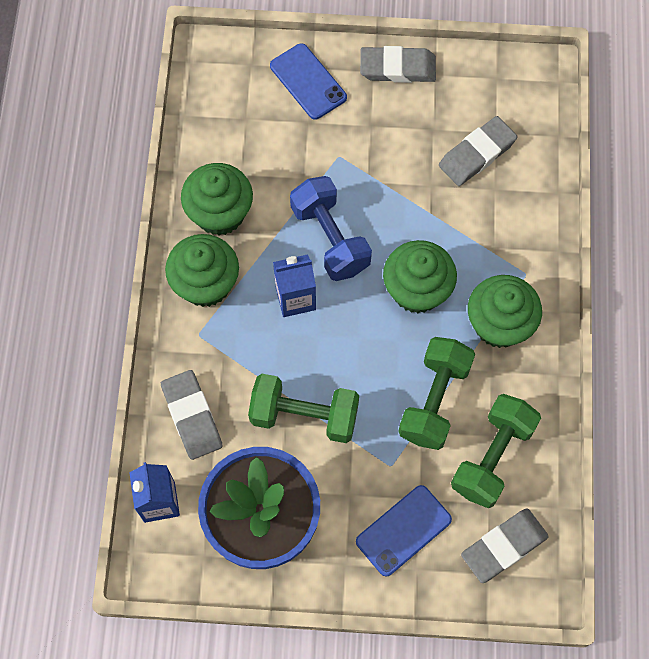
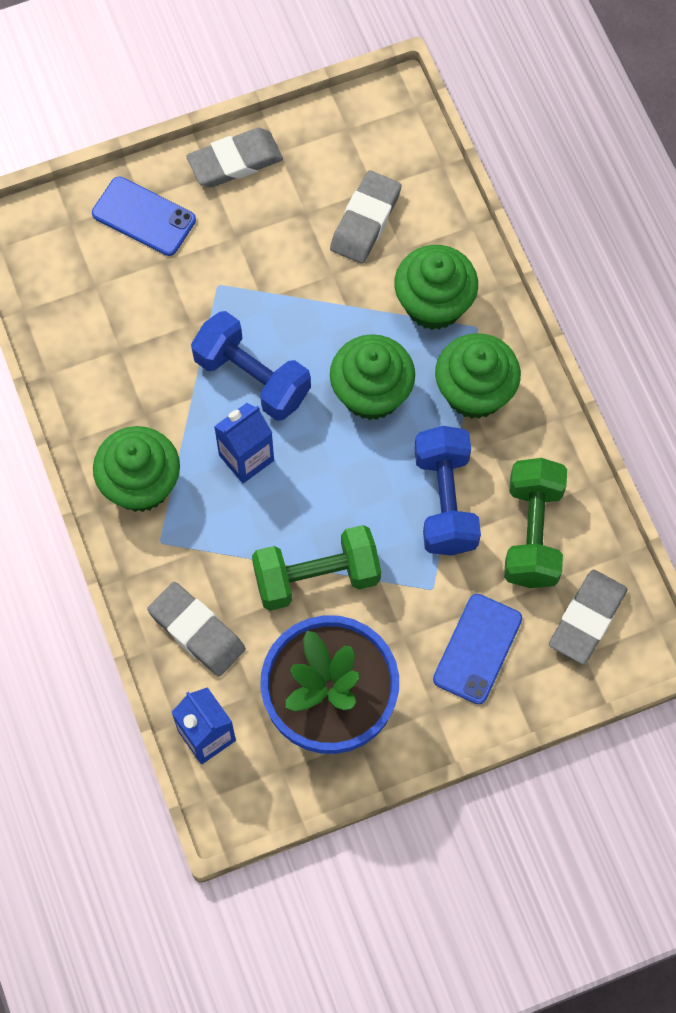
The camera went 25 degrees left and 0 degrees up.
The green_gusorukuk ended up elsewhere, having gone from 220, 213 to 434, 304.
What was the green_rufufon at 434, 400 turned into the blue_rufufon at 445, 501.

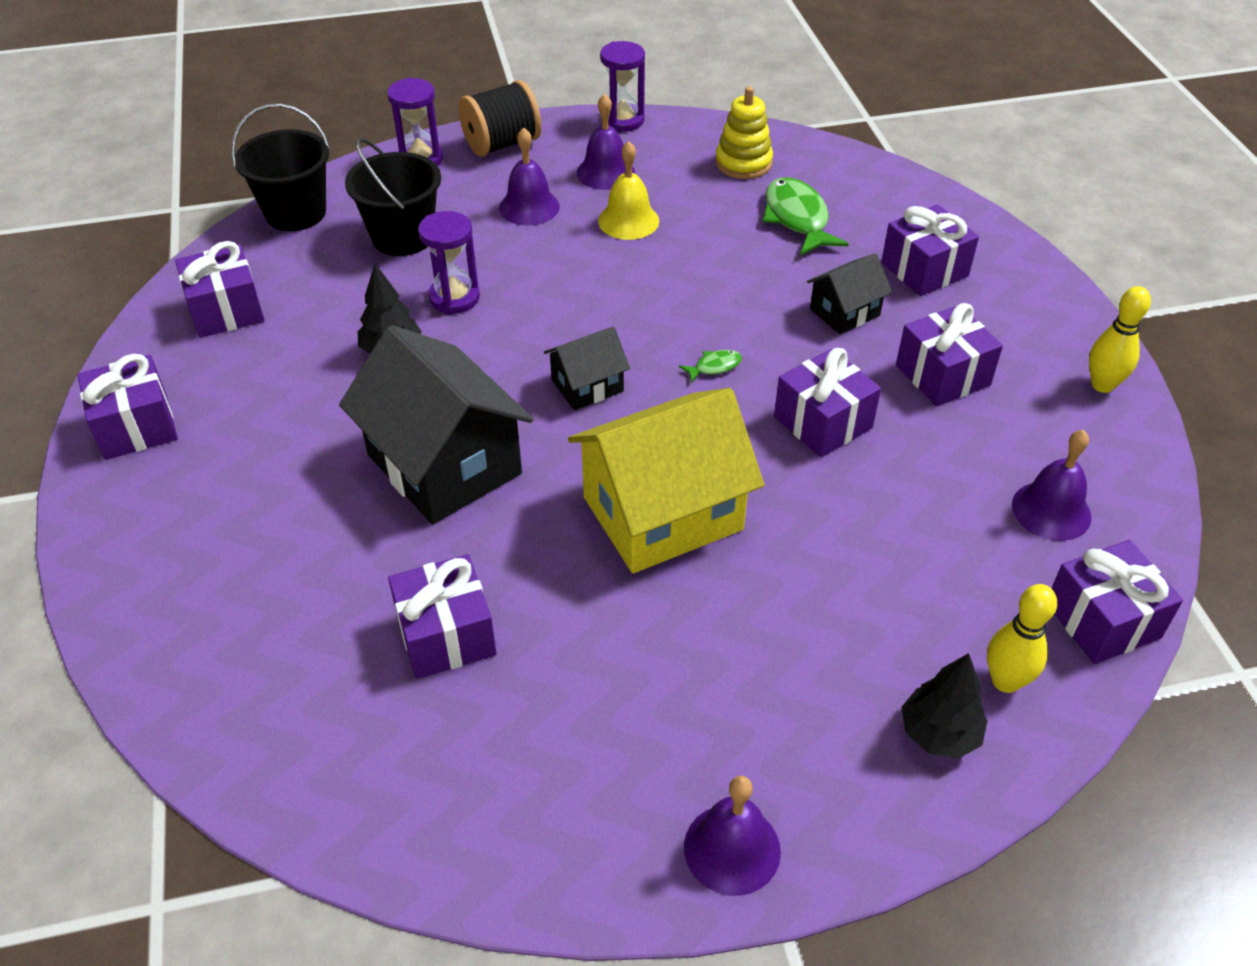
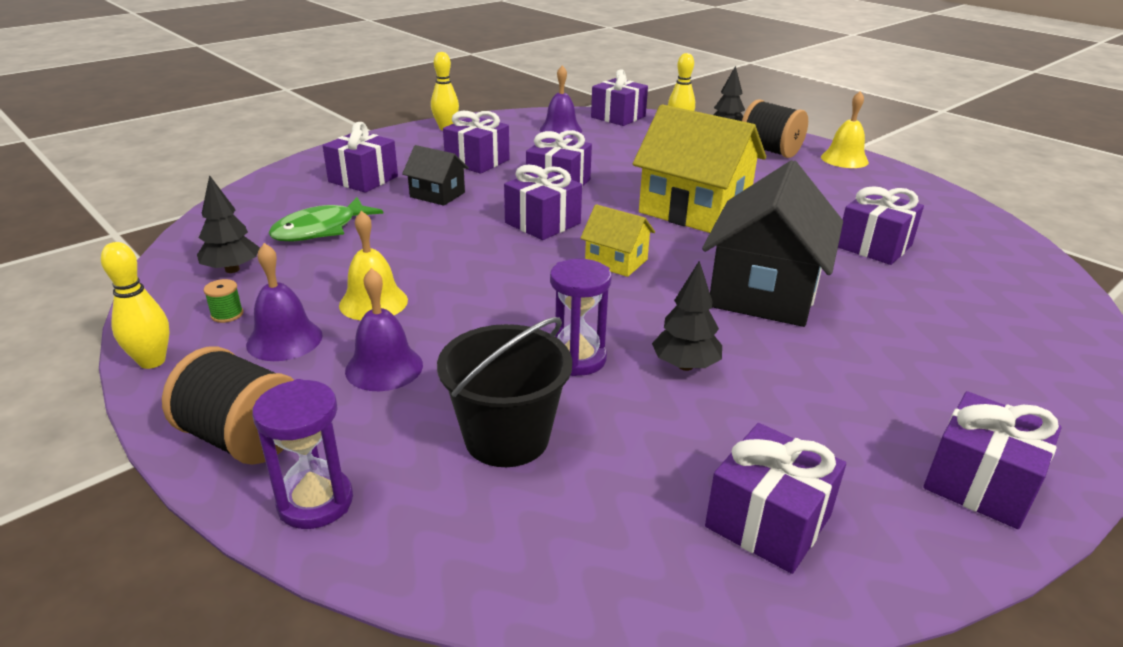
The camera went 120 degrees left and 15 degrees down.
The second view lost the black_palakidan at 295, 213.
What was the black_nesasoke at 587, 386 turned into the yellow_nesasoke at 616, 261.
Where the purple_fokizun stood at 622, 120, the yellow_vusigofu came to stand at 152, 361.
Where the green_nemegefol stood at 714, 367, the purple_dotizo came to stand at 542, 223.
What was the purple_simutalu at 732, 849 turned into the yellow_simutalu at 844, 159.
Where the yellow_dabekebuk stood at 743, 163, the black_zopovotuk came to stand at 232, 269.
The second view gained the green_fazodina at 227, 314.
The second view gained the black_fazodina at 770, 151.

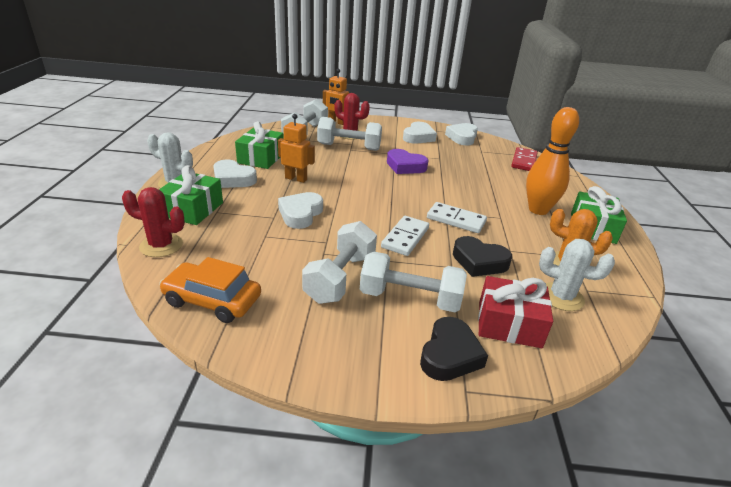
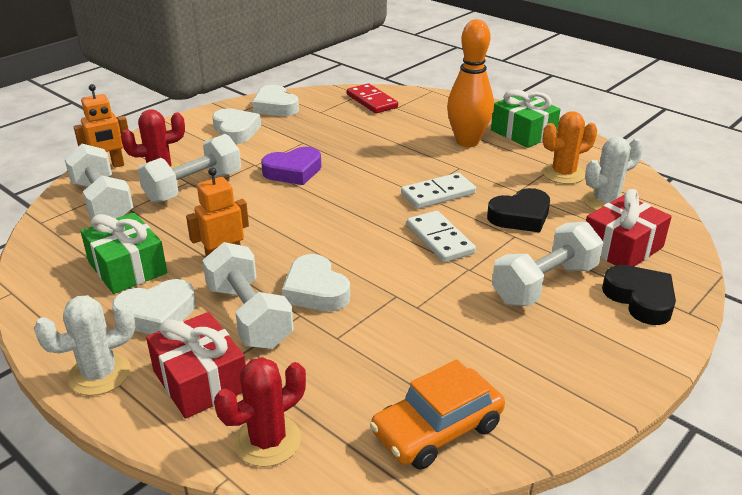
The camera went 50 degrees left and 0 degrees up.
What was the green_dotizo at 193, 209 turned into the red_dotizo at 200, 380.
The white_rufufon ended up elsewhere, having gone from 340, 278 to 249, 316.

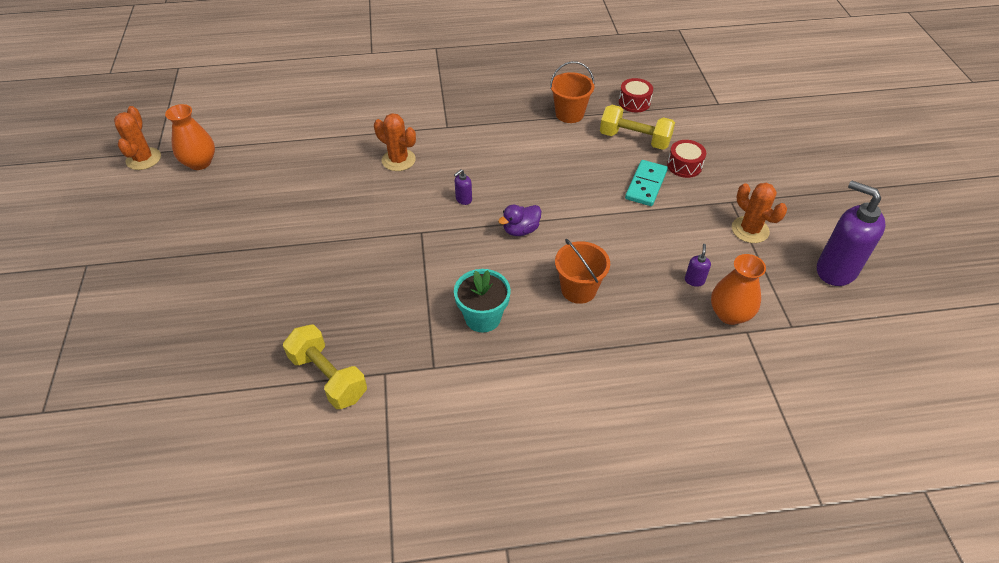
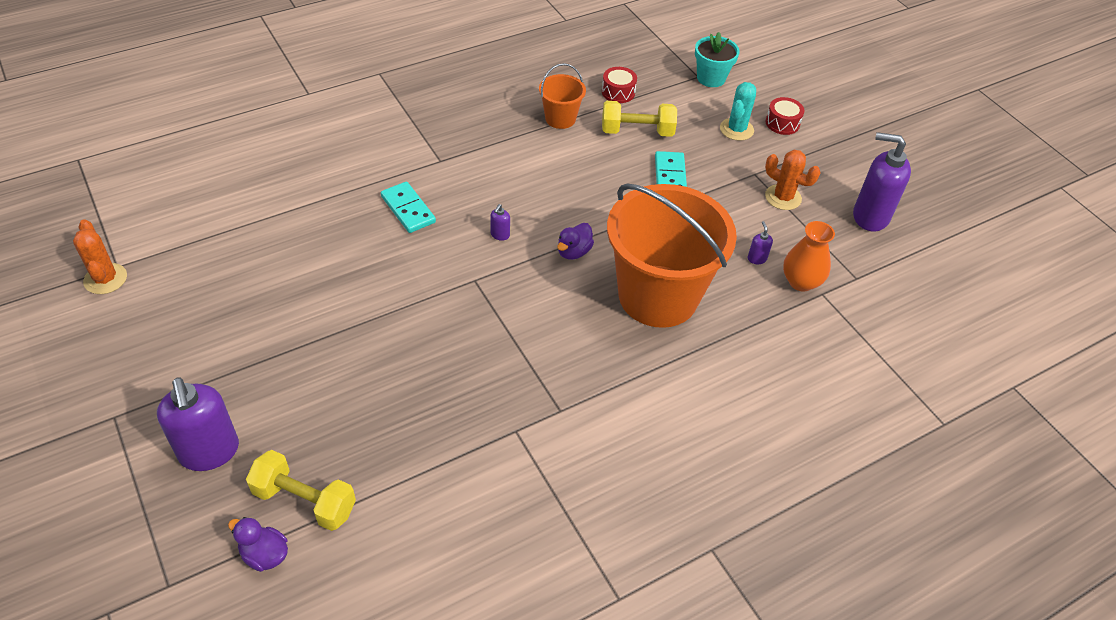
The camera went 25 degrees left and 0 degrees up.
The second view lost the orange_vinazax at 200, 162.
The yellow_rufufon ended up elsewhere, having gone from 328, 377 to 304, 501.
Where the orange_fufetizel stood at 398, 160, the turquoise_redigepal came to stand at 408, 209.
The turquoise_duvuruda ended up elsewhere, having gone from 483, 317 to 711, 78.
The size of the orange_palakidan at 578, 289 changed by a factor of 2.23.
The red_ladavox ended up elsewhere, having gone from 684, 165 to 782, 123.
The second view gained the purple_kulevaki at 209, 452.
The second view gained the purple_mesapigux at 264, 554.
The second view gained the turquoise_fufetizel at 736, 129.

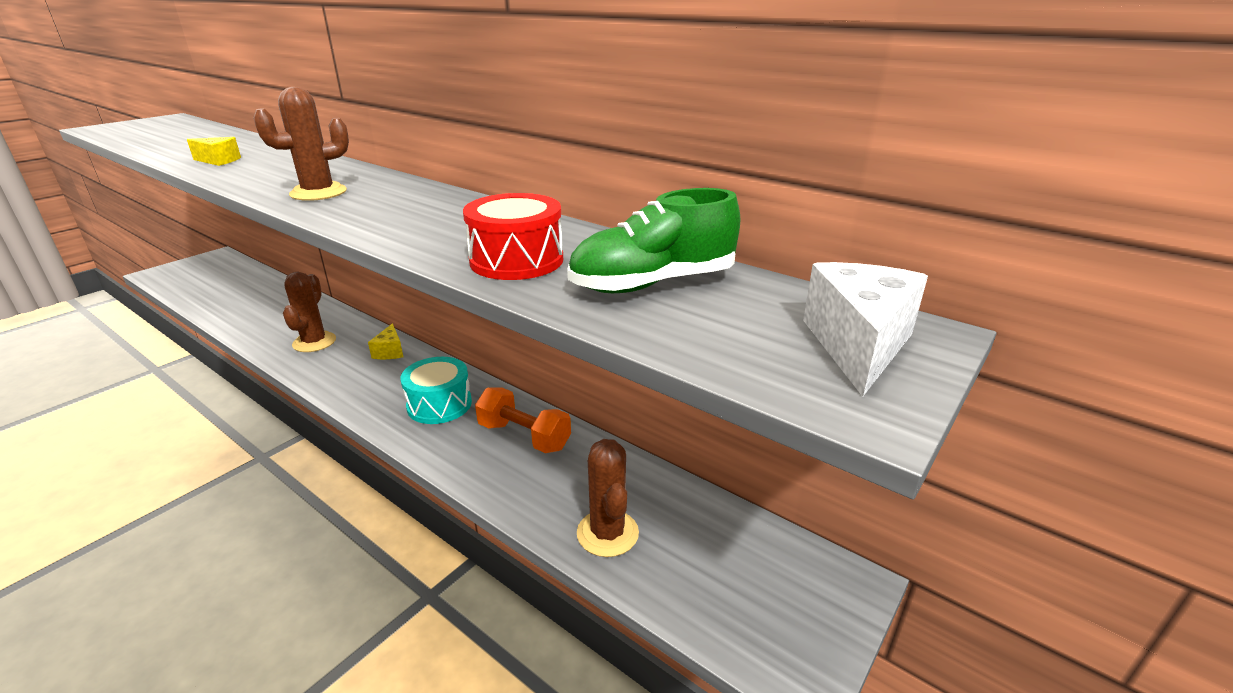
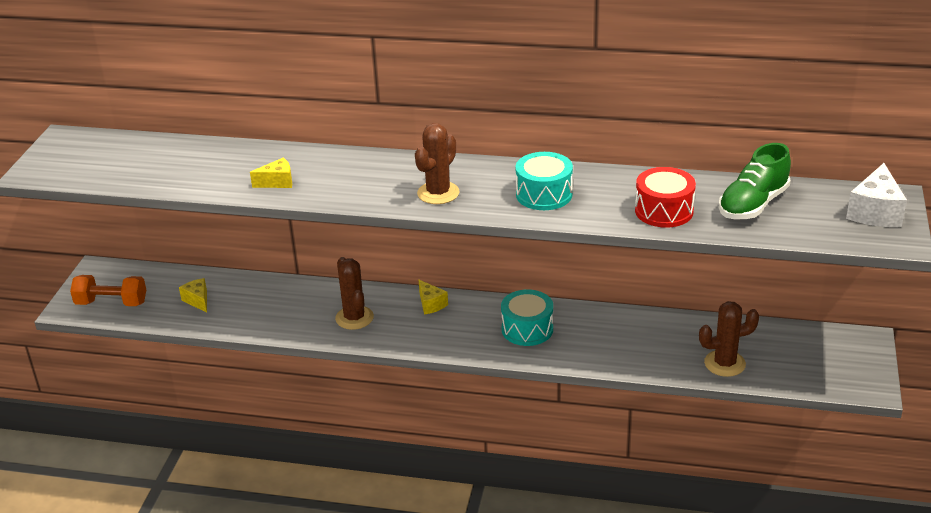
The camera went 25 degrees left and 5 degrees up.
The orange_rufufon ended up elsewhere, having gone from 524, 436 to 111, 303.
The brown_fufetizel at 607, 533 ended up facing another way, 60 degrees counterclockwise from before.
The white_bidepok at 858, 345 ended up facing another way, 150 degrees counterclockwise from before.
The second view gained the yellow_bidepok at 198, 300.
The second view gained the turquoise_ladavox at 544, 194.

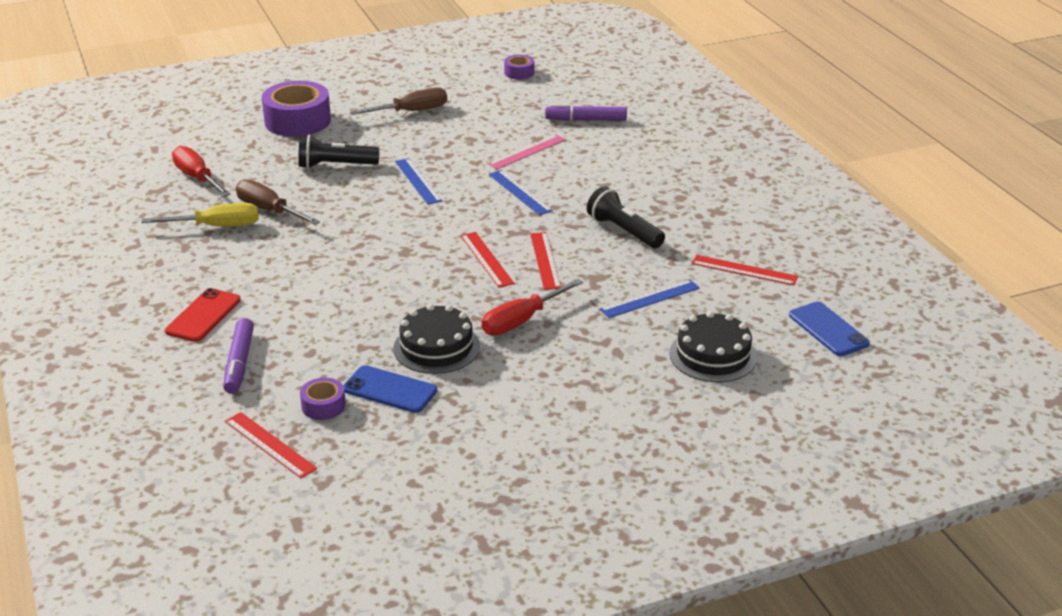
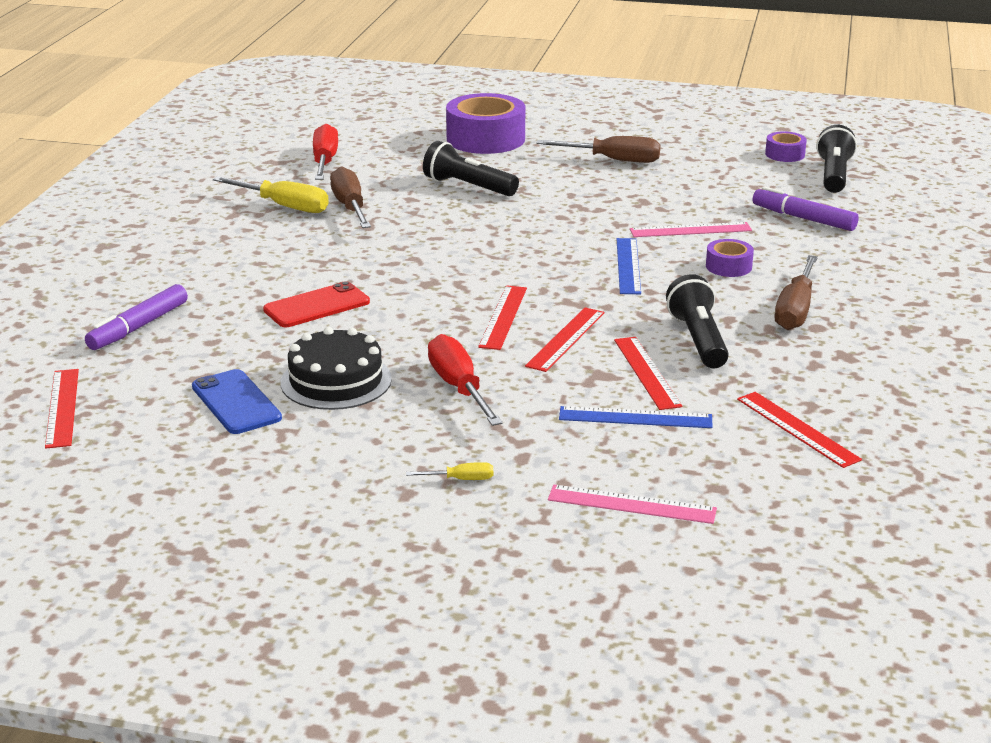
The camera went 35 degrees right and 5 degrees down.
The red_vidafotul ended up elsewhere, having gone from 203, 315 to 316, 306.
The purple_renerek ended up elsewhere, having gone from 323, 406 to 728, 266.
The second view lost the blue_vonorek at 418, 181.
The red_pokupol at 522, 320 ended up facing another way, 75 degrees clockwise from before.
Where the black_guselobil stood at 713, 355, the pink_vonorek came to stand at 631, 504.
The second view lost the blue_vidafotul at 828, 329.
The second view gained the yellow_pokupol at 461, 479.
The second view gained the red_vonorek at 647, 372.
The second view gained the brown_pokupol at 795, 310.
The second view gained the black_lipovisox at 833, 175.

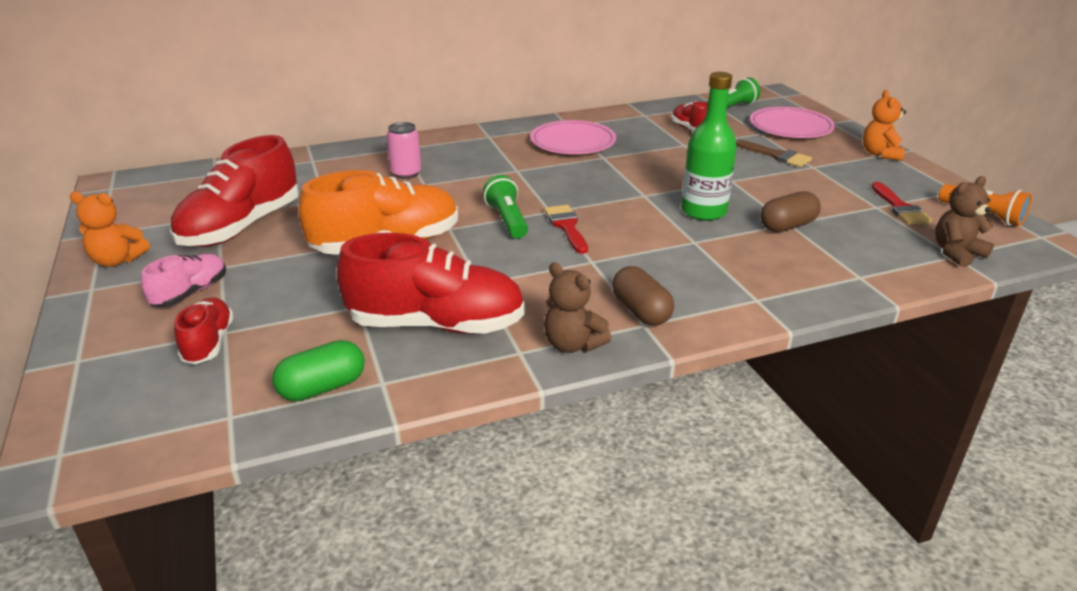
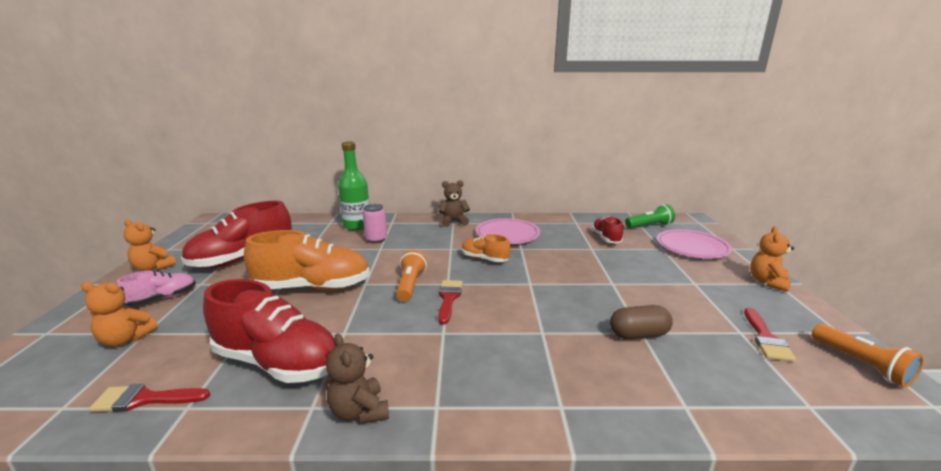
The camera went 20 degrees right and 10 degrees down.
Where the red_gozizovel stood at 209, 343, the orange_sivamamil came to stand at 126, 339.
Where the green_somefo stood at 322, 387, the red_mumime came to stand at 145, 399.
What was the green_lipovisox at 507, 220 turned into the orange_lipovisox at 410, 285.
The second view lost the brown_somefo at 641, 311.
The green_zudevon ended up elsewhere, having gone from 703, 211 to 357, 225.
The second view lost the brown_mumime at 777, 155.
The brown_sivamamil ended up elsewhere, having gone from 956, 253 to 453, 222.
The second view gained the orange_gozizovel at 484, 259.

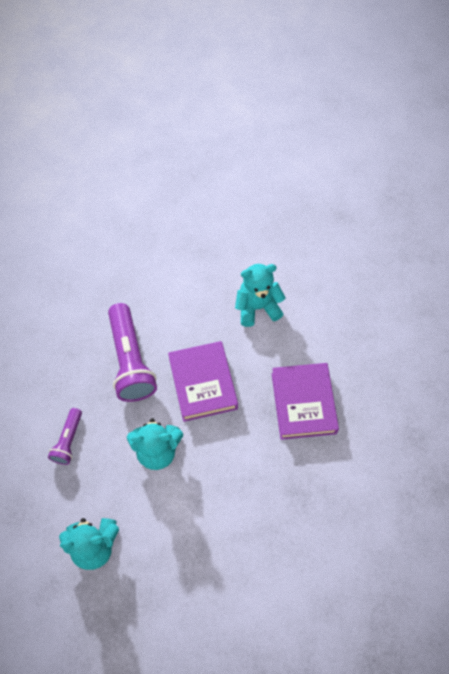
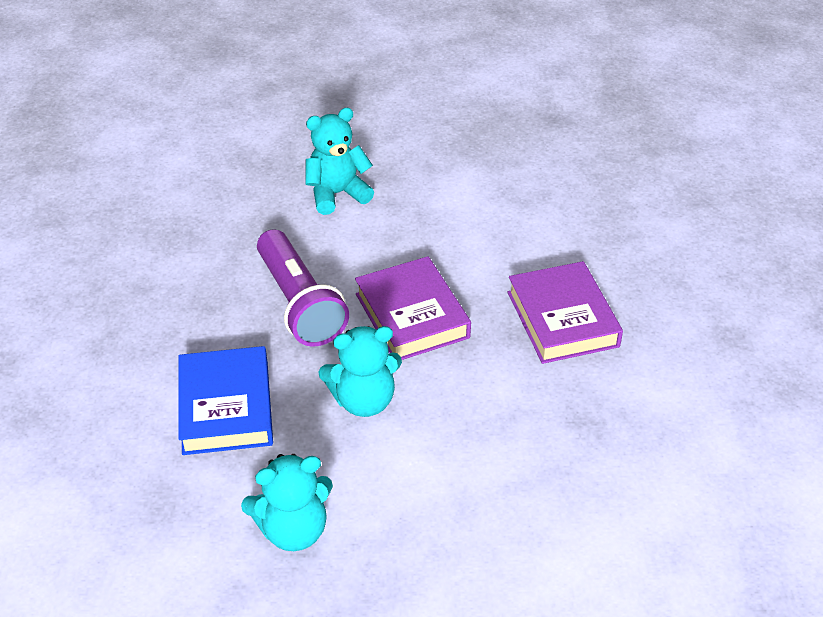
The camera went 10 degrees left and 20 degrees down.
Where the purple_lipovisox stood at 68, 440, the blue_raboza came to stand at 226, 407.
The turquoise_sivamamil ended up elsewhere, having gone from 257, 307 to 337, 194.

